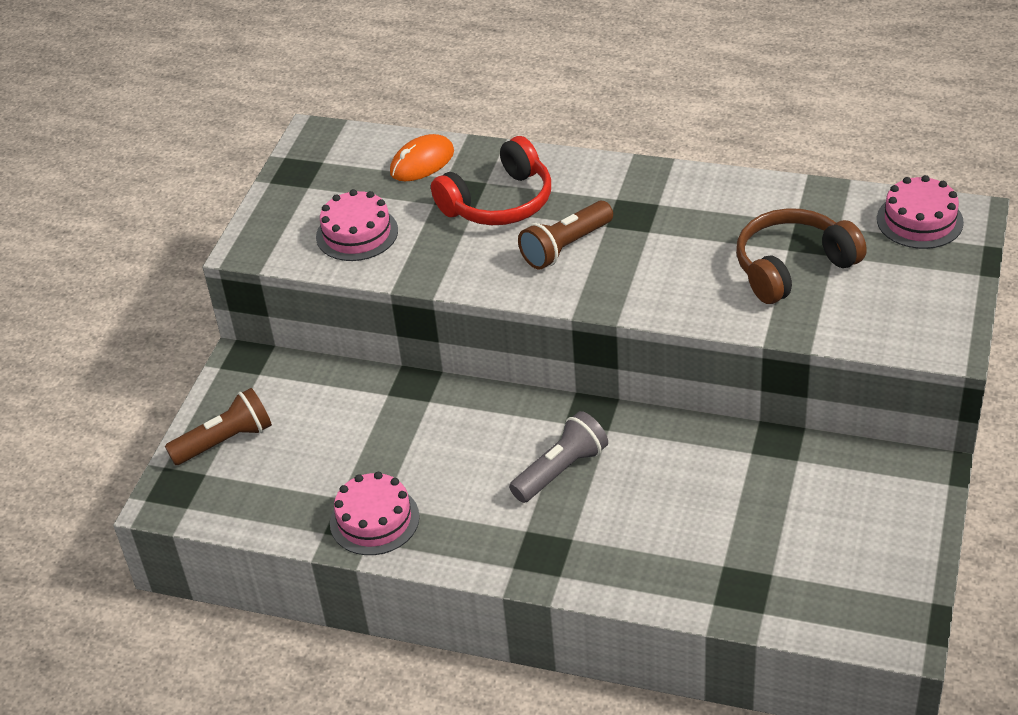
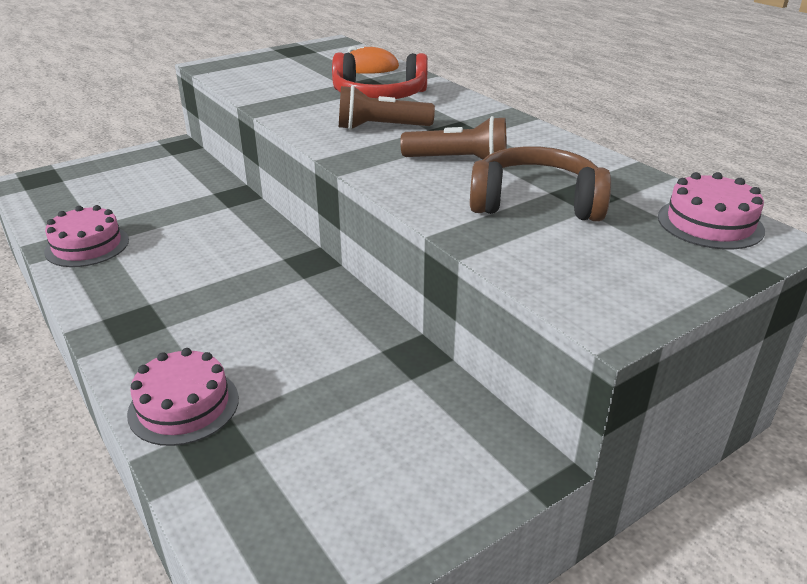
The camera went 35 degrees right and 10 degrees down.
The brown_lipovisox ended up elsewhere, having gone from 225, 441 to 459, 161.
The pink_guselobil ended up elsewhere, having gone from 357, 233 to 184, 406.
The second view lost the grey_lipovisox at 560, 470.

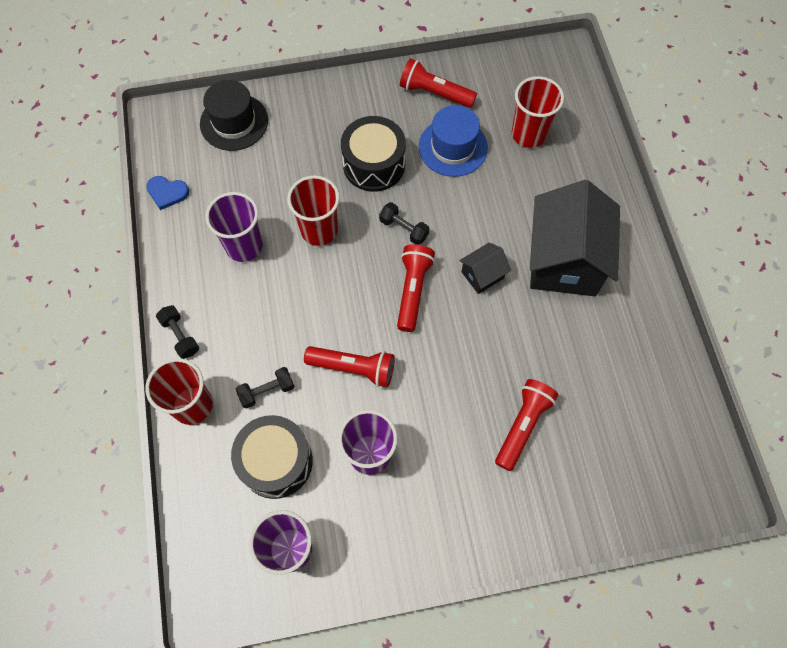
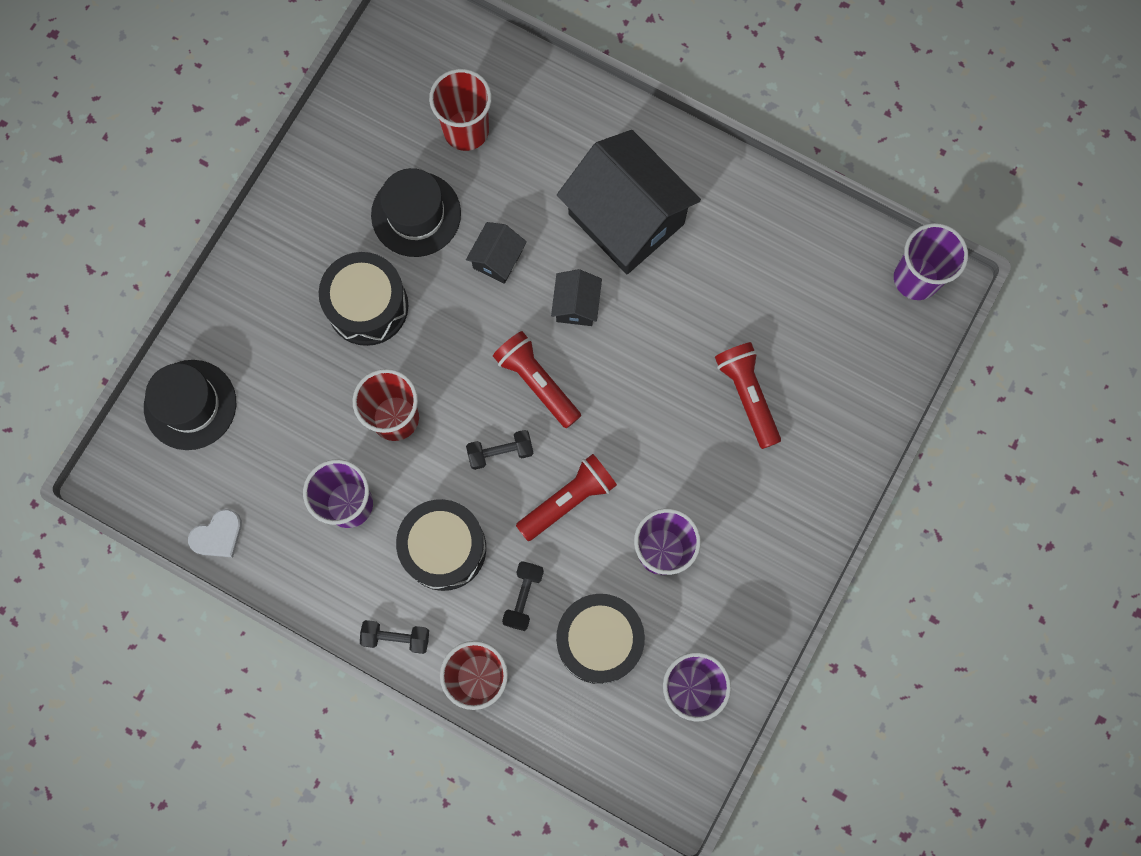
The camera went 50 degrees left and 10 degrees up.
What was the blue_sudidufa at 167, 193 turned into the white_sudidufa at 218, 535.
The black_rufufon ended up elsewhere, having gone from 404, 229 to 500, 452.
The second view lost the red_lipovisox at 434, 93.
What was the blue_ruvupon at 453, 147 turned into the black_ruvupon at 416, 214.
The second view gained the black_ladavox at 444, 548.
The second view gained the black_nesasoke at 497, 259.
The second view gained the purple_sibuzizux at 916, 278.

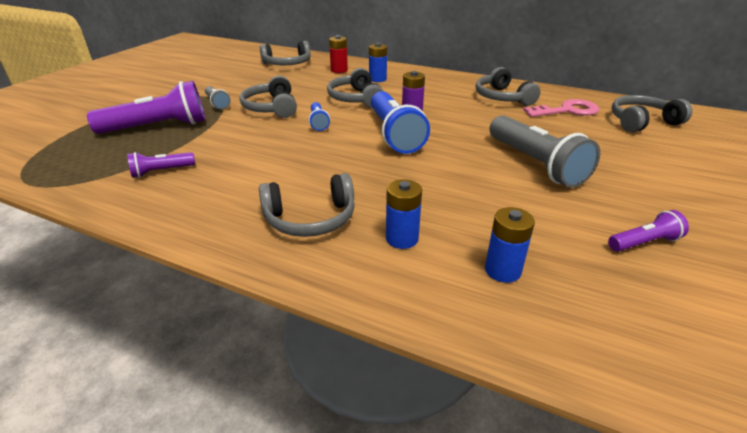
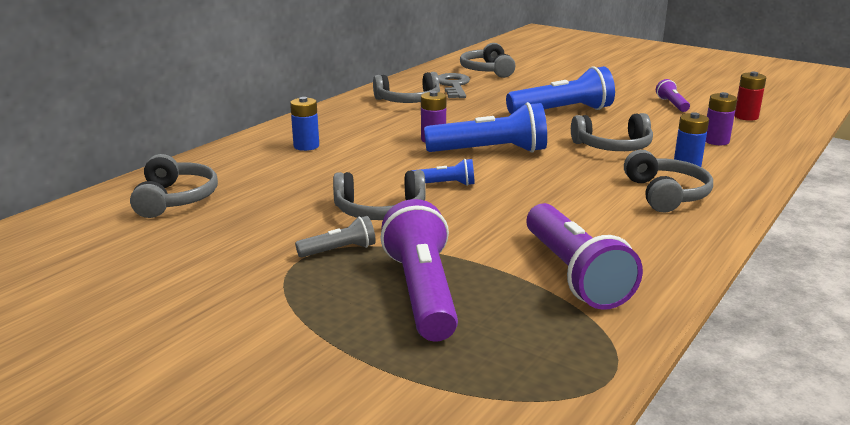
The camera went 80 degrees left and 10 degrees down.
The size of the purple_lipovisox at 161, 171 changed by a factor of 2.03.
The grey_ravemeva ended up elsewhere, having gone from 355, 99 to 613, 147.
The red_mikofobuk ended up elsewhere, having gone from 339, 70 to 746, 117.
What was the blue_mikofobuk at 502, 270 turned into the purple_mikofobuk at 716, 141.
What was the grey_lipovisox at 535, 164 turned into the blue_lipovisox at 562, 111.
What was the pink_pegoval at 567, 111 turned into the grey_pegoval at 453, 85.

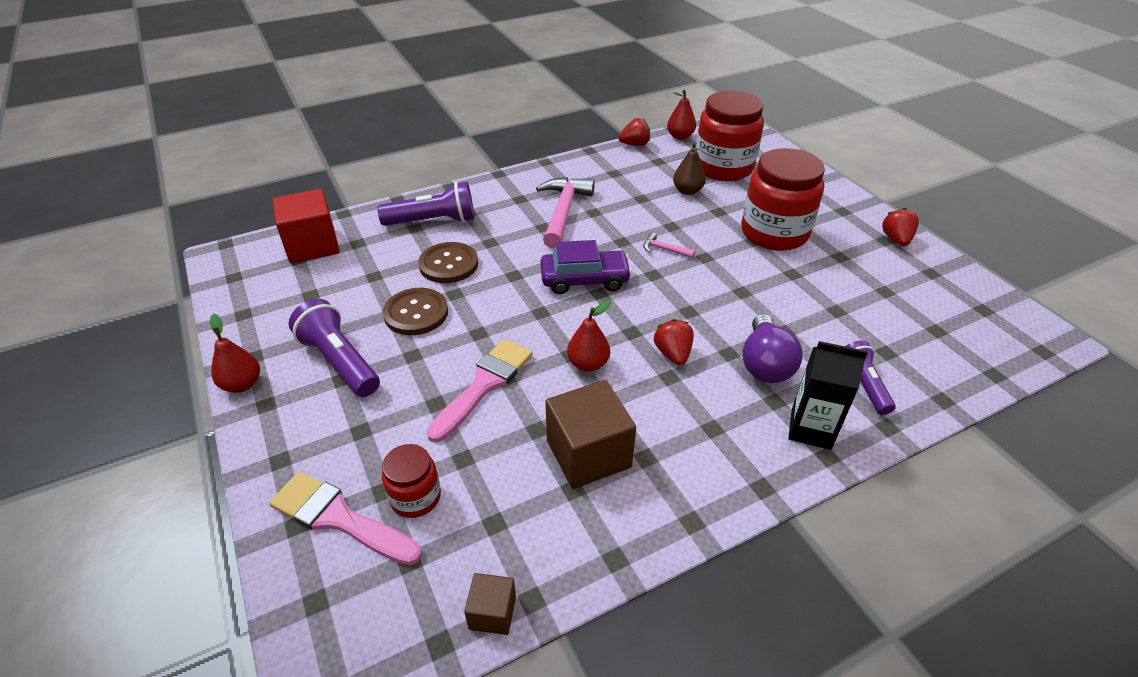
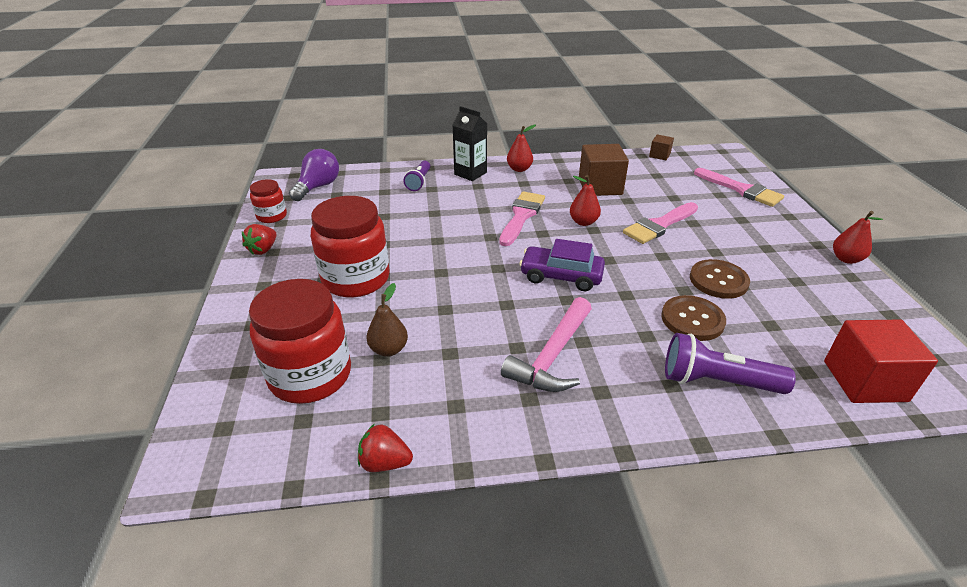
The camera went 160 degrees left and 5 degrees down.
The second view lost the purple_lipovisox at 339, 362.
The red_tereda ended up elsewhere, having gone from 415, 497 to 272, 216.
The second view lost the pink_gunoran at 664, 249.
Where the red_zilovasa stood at 673, 354, the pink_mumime came to stand at 521, 216.
The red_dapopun ended up elsewhere, having gone from 680, 136 to 519, 169.
The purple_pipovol ended up elsewhere, having gone from 765, 364 to 318, 187.

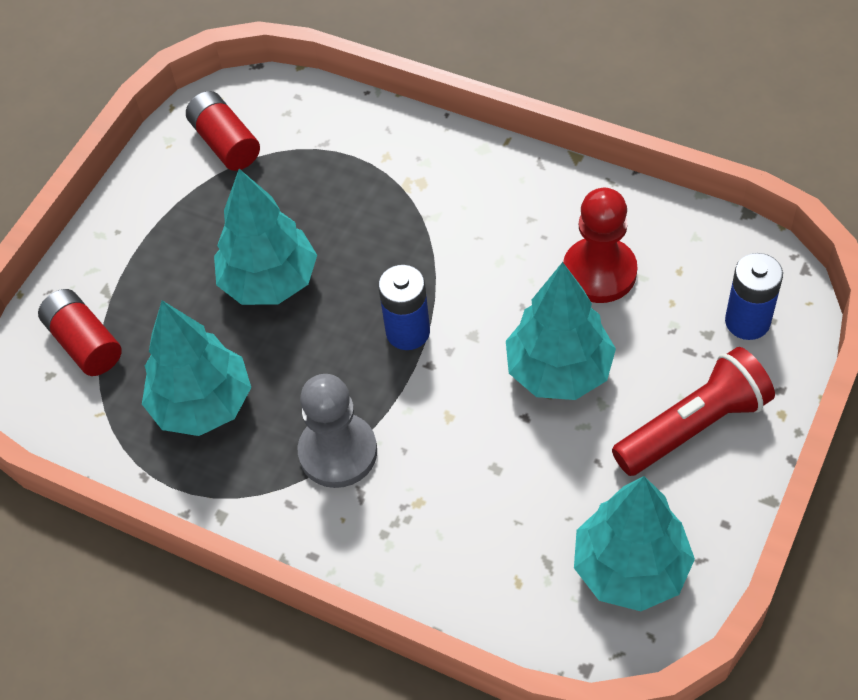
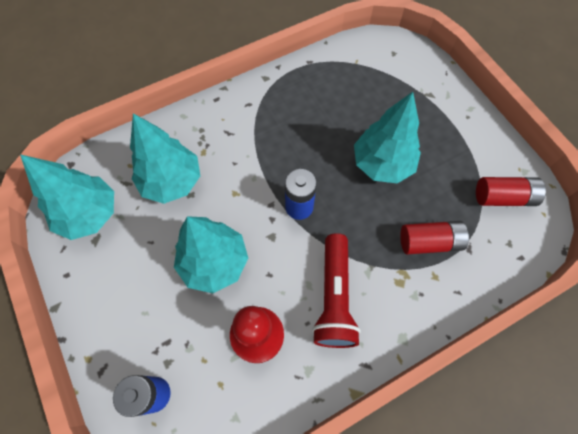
The camera went 120 degrees right and 10 degrees up.
The red_mikofobuk ended up elsewhere, having gone from 84, 343 to 429, 242.
The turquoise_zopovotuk ended up elsewhere, having gone from 203, 404 to 172, 182.
The second view lost the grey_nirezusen at 338, 452.
The red_lipovisox ended up elsewhere, having gone from 693, 426 to 334, 297.

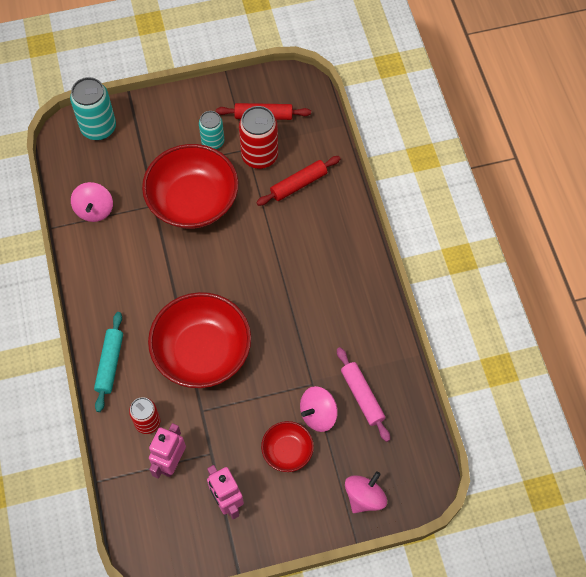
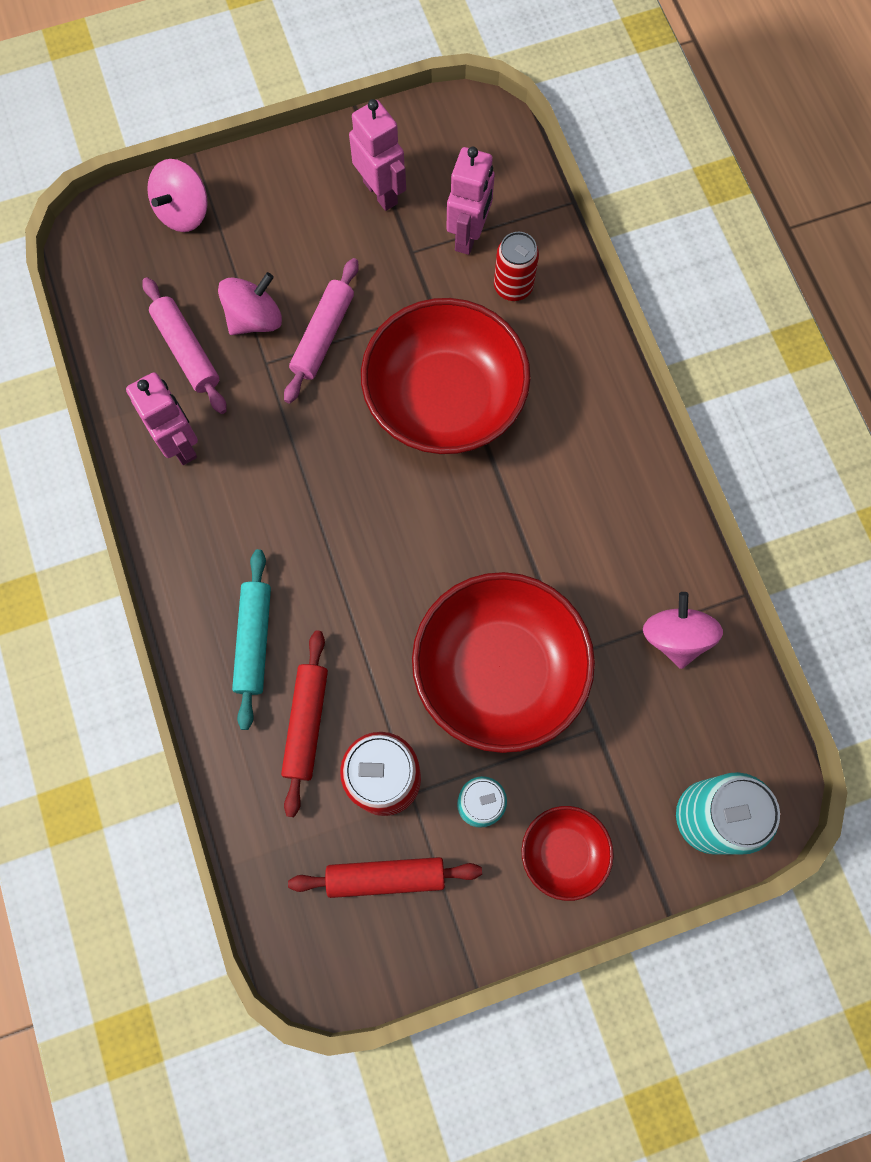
The camera went 175 degrees right and 10 degrees up.
The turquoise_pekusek ended up elsewhere, having gone from 110, 364 to 254, 640.
The red_pekusek at 298, 184 ended up facing another way, 45 degrees counterclockwise from before.
The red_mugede ended up elsewhere, having gone from 287, 451 to 563, 852.
The second view gained the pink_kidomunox at 180, 443.
The second view gained the pink_pekusek at 323, 336.

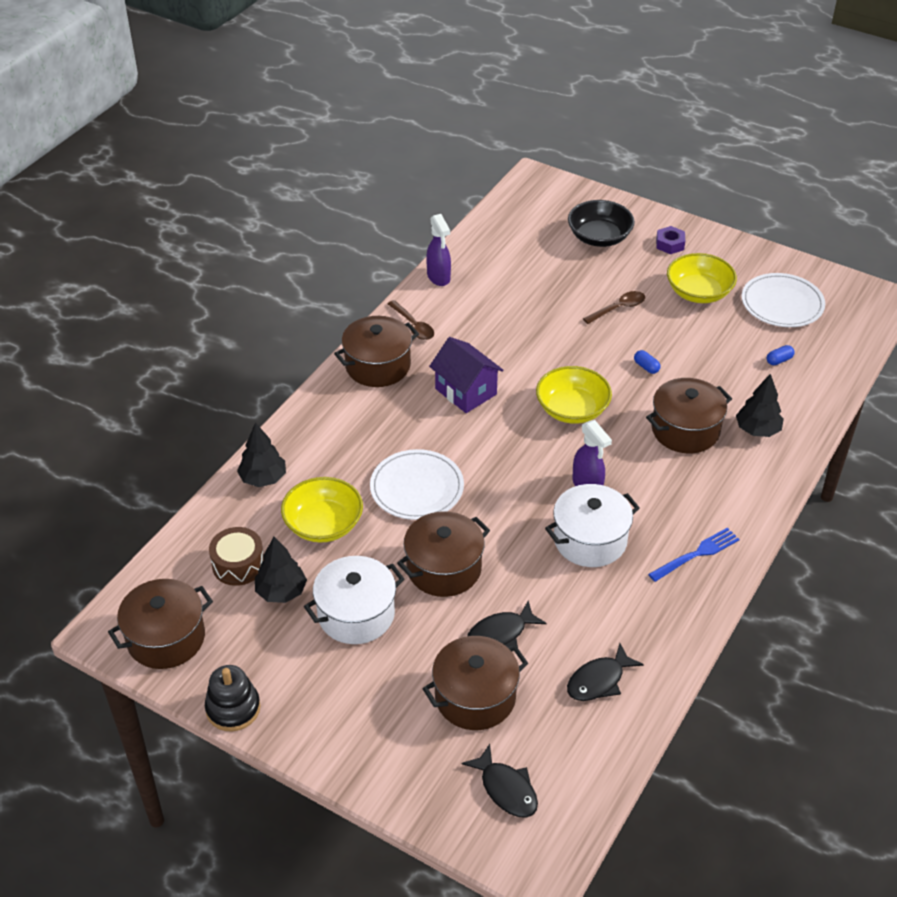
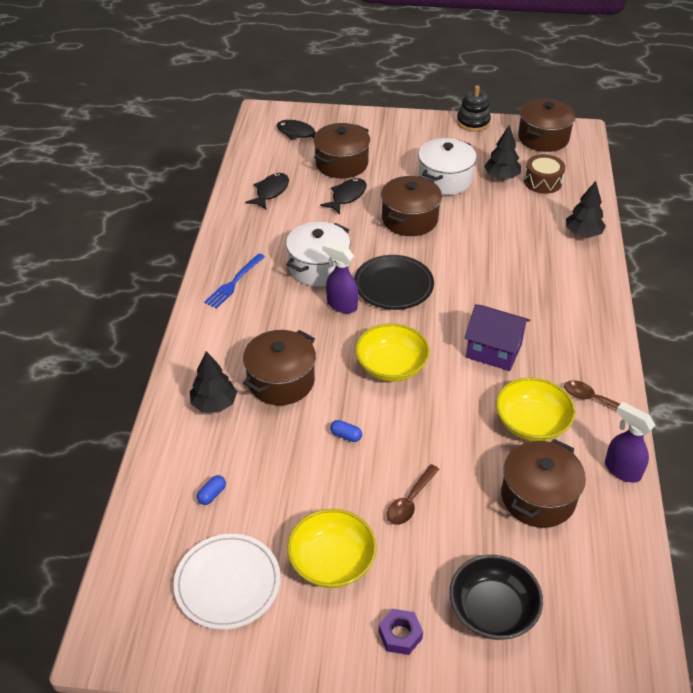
The camera went 155 degrees right and 0 degrees up.
The yellow_mugede ended up elsewhere, having gone from 323, 524 to 531, 423.
The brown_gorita ended up elsewhere, having gone from 378, 366 to 538, 497.
The second view lost the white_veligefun at 417, 488.
The second view gained the black_veligefun at 393, 285.

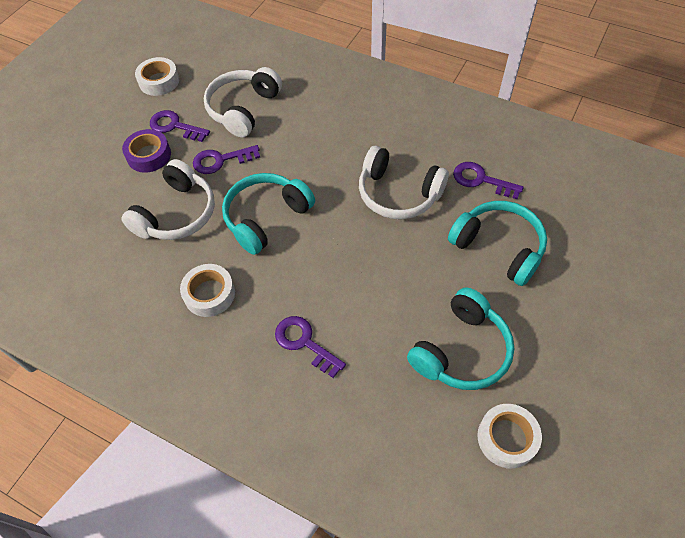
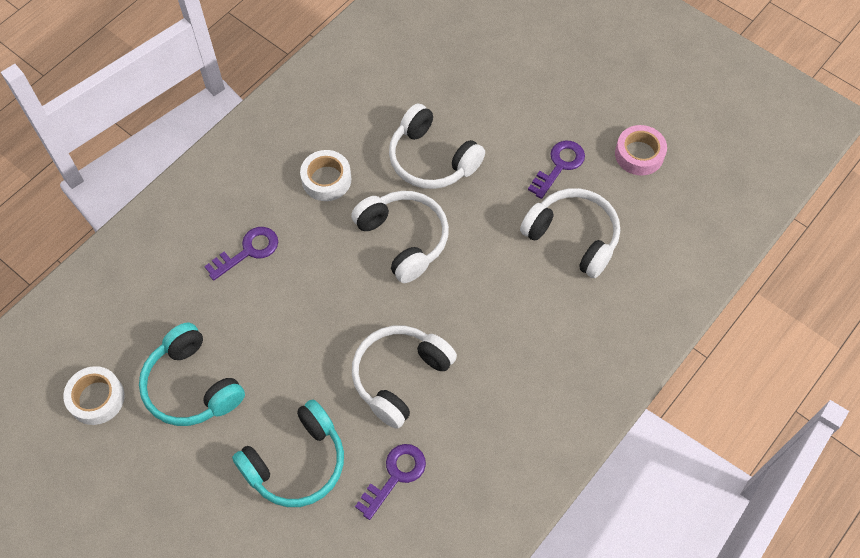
The camera went 100 degrees right and 5 degrees up.
The second view lost the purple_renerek at 149, 155.
What was the white_renerek at 159, 81 turned into the pink_renerek at 639, 154.
The second view lost the purple_pegoval at 221, 160.
What was the turquoise_ravemeva at 266, 217 turned into the white_ravemeva at 403, 239.

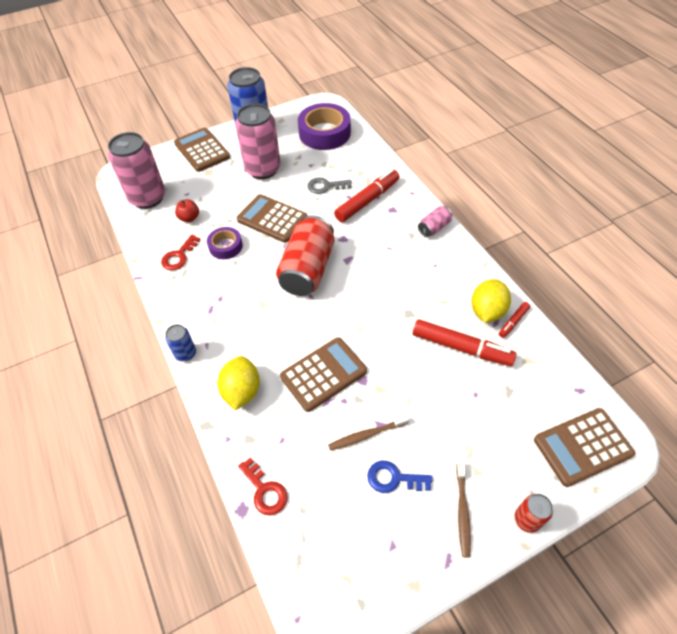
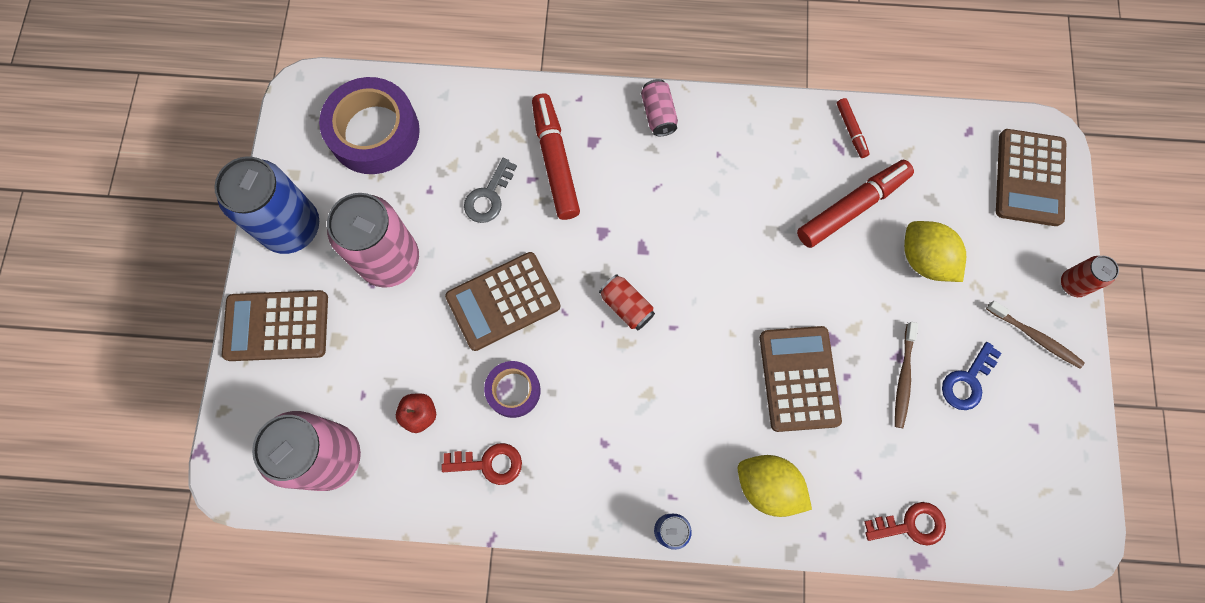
The camera went 60 degrees left and 20 degrees up.
The red_pegoval at 179, 256 ended up facing another way, 60 degrees counterclockwise from before.
The size of the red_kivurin at 307, 269 changed by a factor of 0.48.
The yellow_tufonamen ended up elsewhere, having gone from 487, 311 to 924, 259.

